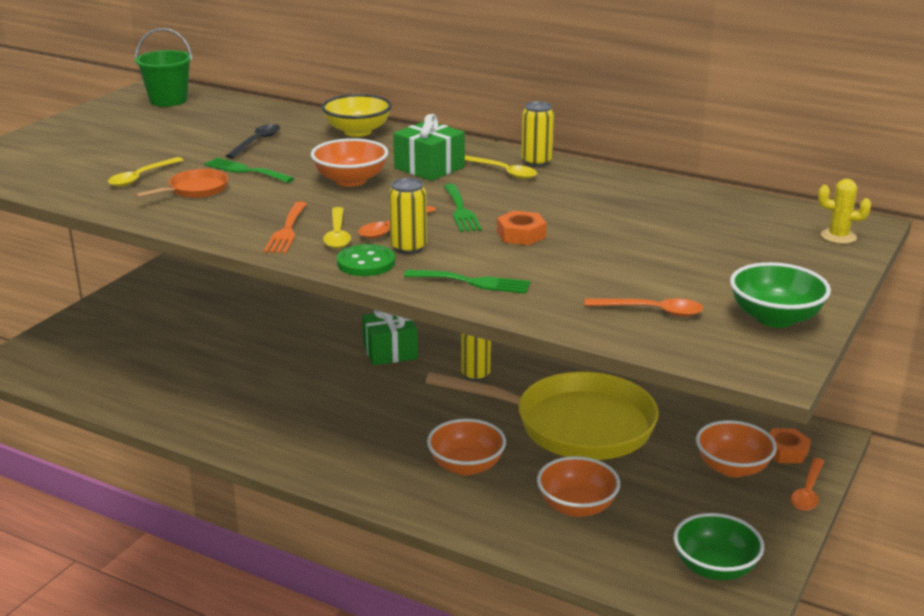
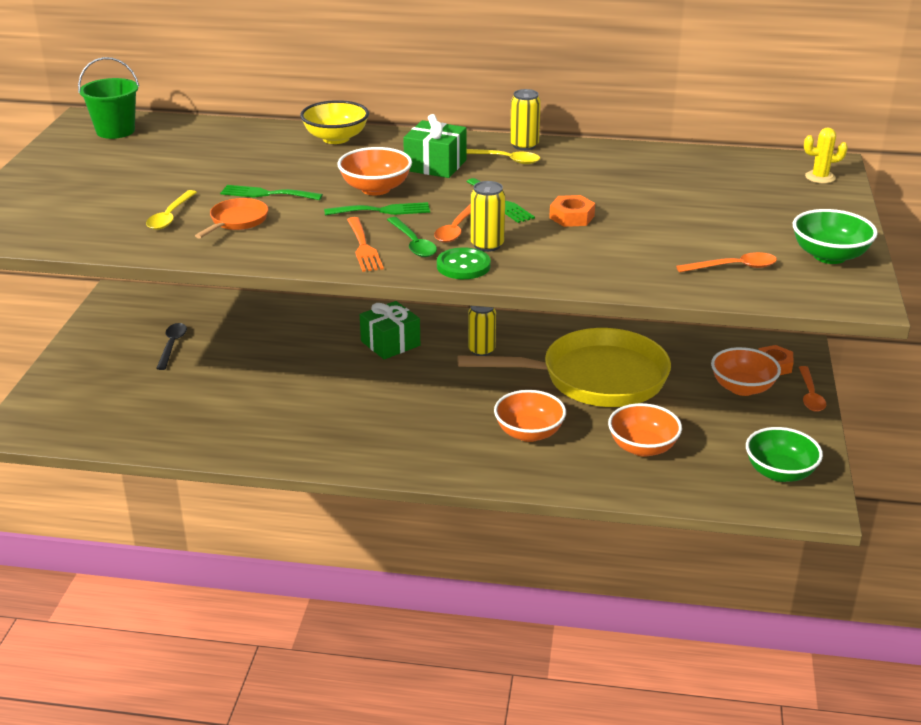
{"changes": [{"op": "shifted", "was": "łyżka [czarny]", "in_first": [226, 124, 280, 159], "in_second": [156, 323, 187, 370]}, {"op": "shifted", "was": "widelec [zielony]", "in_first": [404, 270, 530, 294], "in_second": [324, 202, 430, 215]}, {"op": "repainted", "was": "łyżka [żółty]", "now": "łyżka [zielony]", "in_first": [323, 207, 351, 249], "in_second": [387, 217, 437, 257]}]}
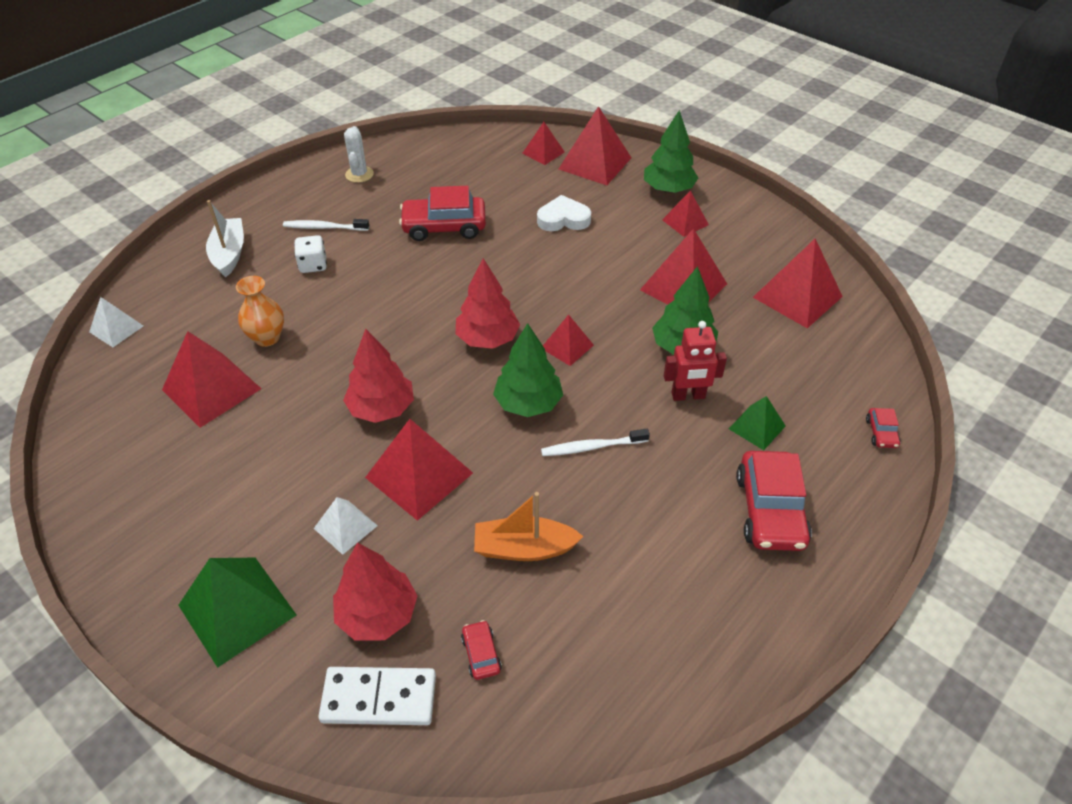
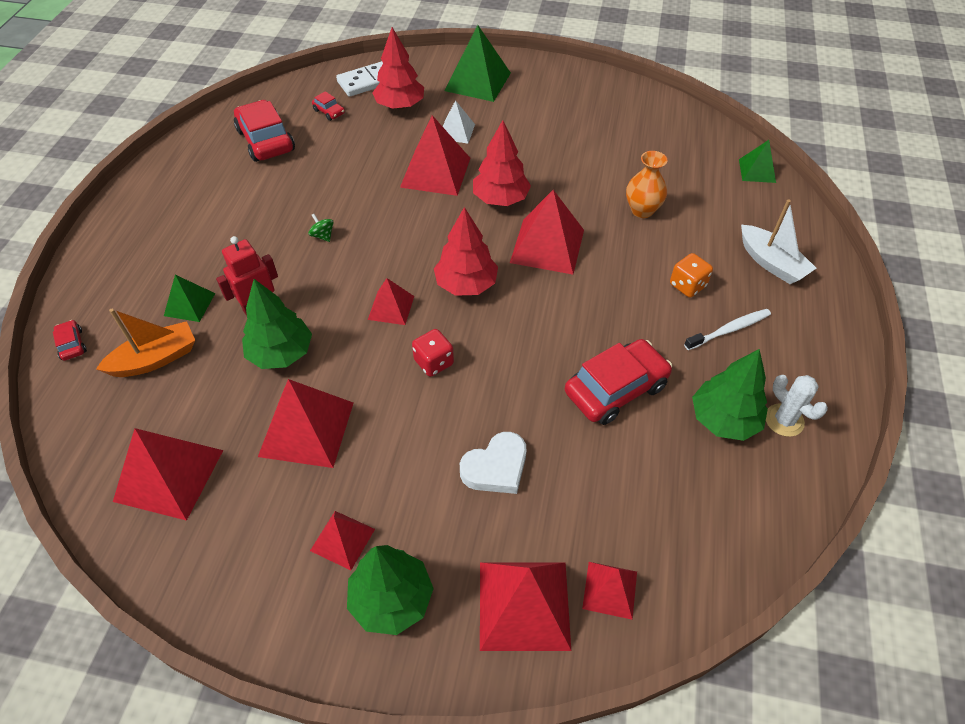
{"changes": [{"op": "new", "now": "kostka do gry [czerwony]", "in_second": [412, 329, 454, 377]}, {"op": "shifted", "was": "piramida [czerwony]", "in_first": [162, 331, 261, 428], "in_second": [510, 190, 584, 275]}, {"op": "shifted", "was": "łódka [pomarańczowy]", "in_first": [474, 492, 584, 561], "in_second": [96, 309, 195, 377]}, {"op": "shifted", "was": "drzewko [zielony]", "in_first": [493, 323, 563, 417], "in_second": [692, 349, 768, 441]}, {"op": "shifted", "was": "samochód [czerwony]", "in_first": [736, 451, 812, 551], "in_second": [234, 100, 295, 162]}, {"op": "swapped", "was": "szczoteczka do zębów [biały]", "now": "bączek [zielony]", "in_first": [541, 429, 650, 456], "in_second": [308, 214, 334, 242]}, {"op": "repainted", "was": "piramida [biały]", "now": "piramida [zielony]", "in_first": [89, 297, 143, 347], "in_second": [739, 140, 776, 183]}, {"op": "repainted", "was": "kostka do gry [biały]", "now": "kostka do gry [pomarańczowy]", "in_first": [294, 235, 327, 273], "in_second": [670, 253, 713, 298]}]}
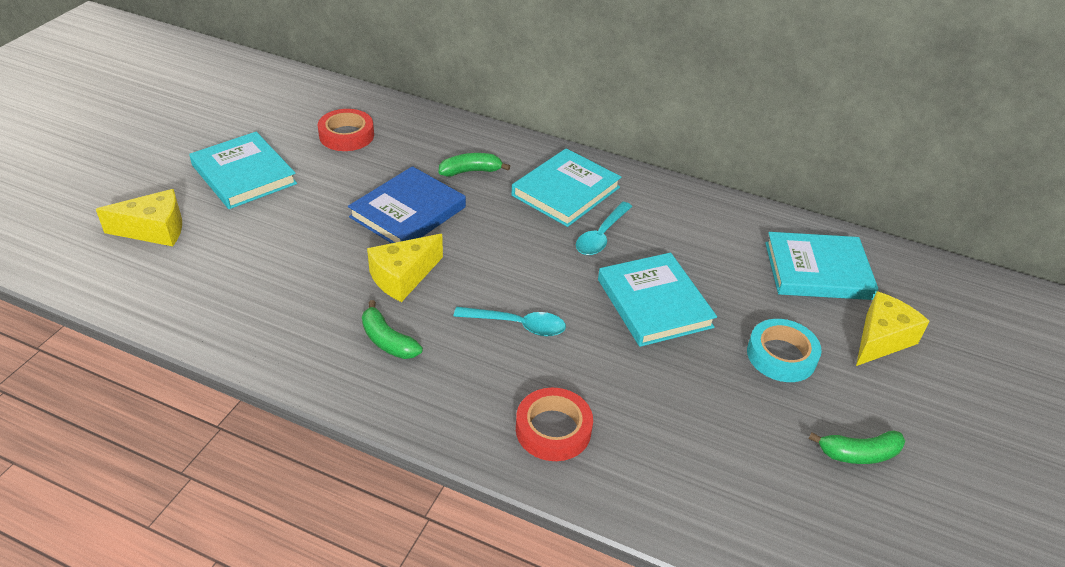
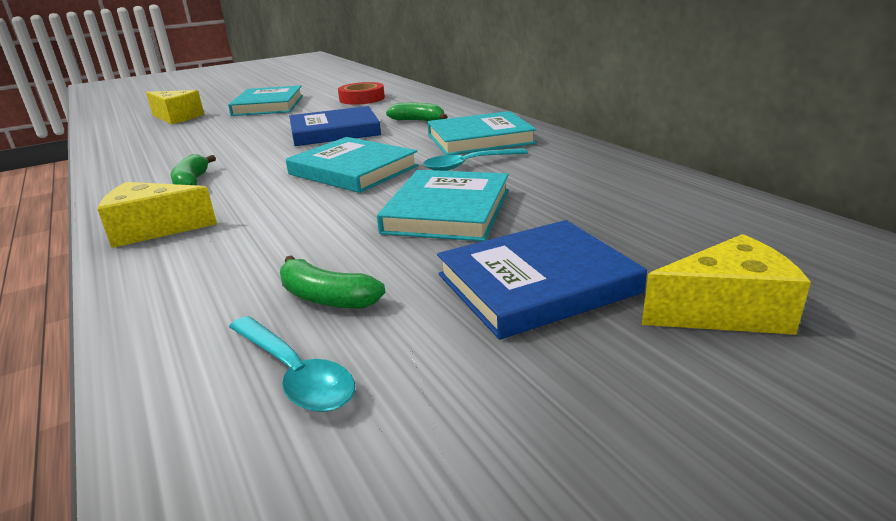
{"changes": [{"op": "gone", "was": "taśma klejąca [czerwony]", "in_first": [516, 388, 593, 461]}, {"op": "shifted", "was": "ser [żółty]", "in_first": [367, 234, 443, 302], "in_second": [97, 182, 217, 248]}, {"op": "shifted", "was": "łyżka [turkusowy]", "in_first": [454, 307, 566, 336], "in_second": [229, 316, 355, 412]}, {"op": "shifted", "was": "książka [turkusowy]", "in_first": [765, 232, 878, 300], "in_second": [286, 137, 418, 193]}, {"op": "shifted", "was": "banan [zielony]", "in_first": [809, 430, 906, 464], "in_second": [280, 255, 385, 309]}, {"op": "swapped", "was": "taśma klejąca [turkusowy]", "now": "książka [niebieski]", "in_first": [747, 319, 822, 382], "in_second": [437, 220, 647, 340]}]}
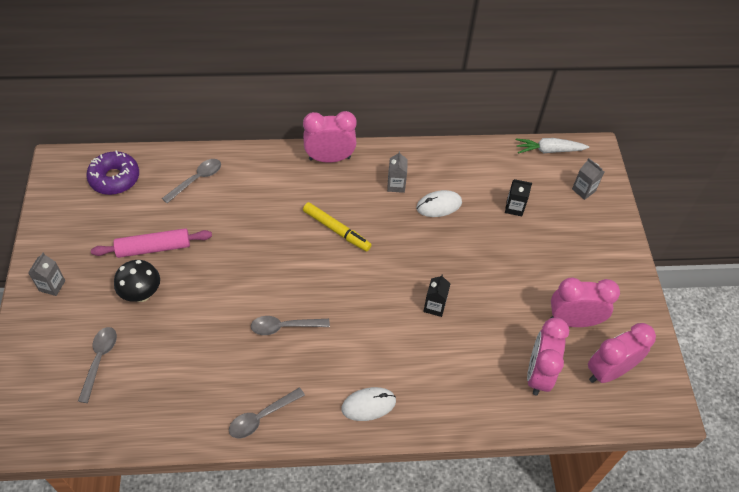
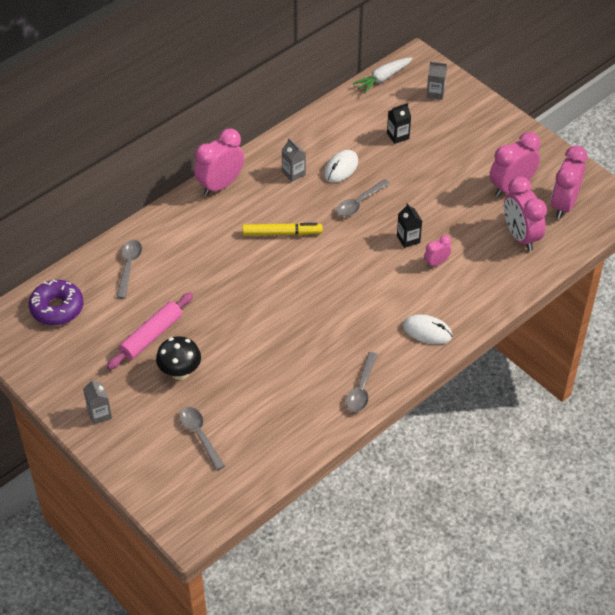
{"changes": [{"op": "new", "now": "budzik [różowy]", "in_second": [424, 235, 451, 268]}, {"op": "shifted", "was": "łyżka [szary]", "in_first": [251, 316, 330, 335], "in_second": [336, 179, 390, 217]}, {"op": "rotated", "was": "myszka [biały]", "in_first": [341, 387, 396, 421], "in_second": [403, 314, 452, 344], "clockwise": 75}]}
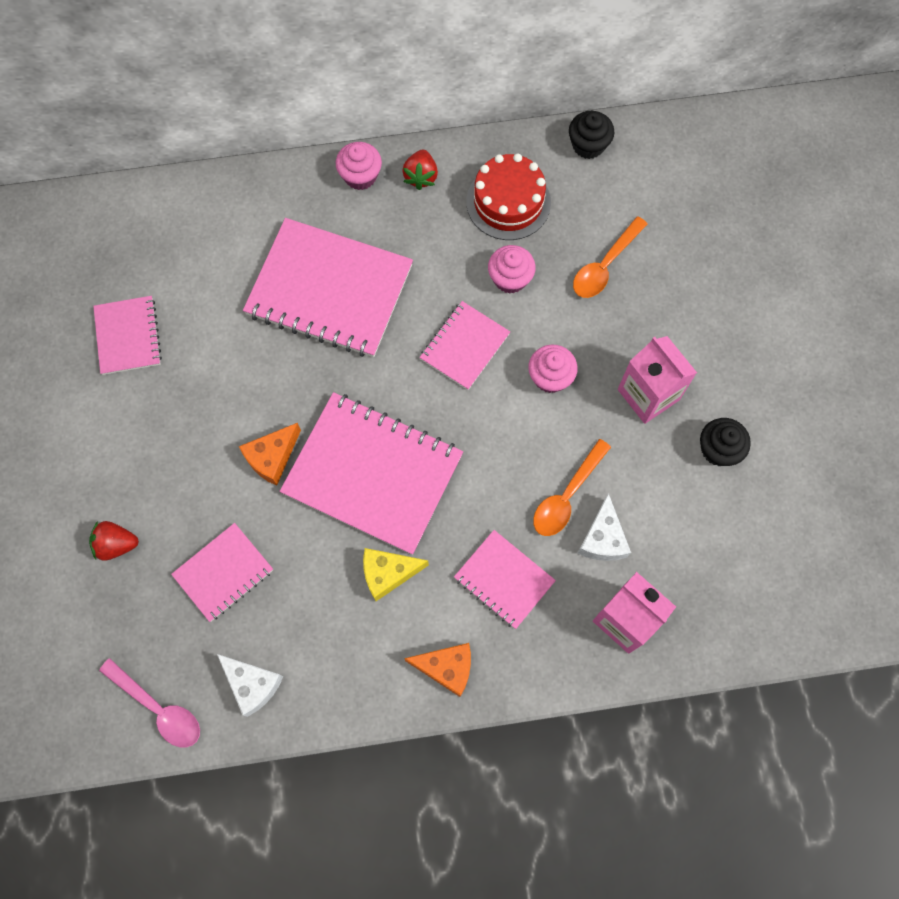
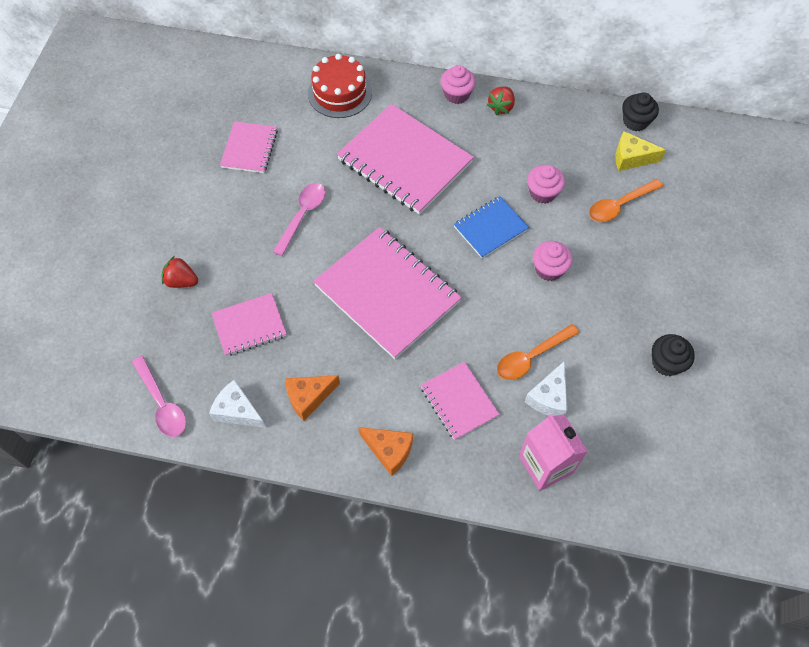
{"changes": [{"op": "gone", "was": "karton mleka [różowy]", "in_first": [618, 336, 697, 424]}, {"op": "new", "now": "łyżka [różowy]", "in_second": [273, 183, 326, 256]}, {"op": "shifted", "was": "ser [pomarańczowy]", "in_first": [239, 423, 301, 486], "in_second": [285, 375, 340, 421]}, {"op": "shifted", "was": "ser [żółty]", "in_first": [363, 548, 429, 601], "in_second": [616, 131, 666, 171]}, {"op": "shifted", "was": "tort [czerwony]", "in_first": [466, 153, 551, 240], "in_second": [308, 54, 372, 118]}, {"op": "repainted", "was": "zeszyt [różowy]", "now": "zeszyt [niebieski]", "in_first": [420, 301, 510, 390], "in_second": [454, 196, 529, 258]}, {"op": "rotated", "was": "ser [biały]", "in_first": [217, 654, 283, 717], "in_second": [209, 379, 266, 428], "clockwise": 150}]}
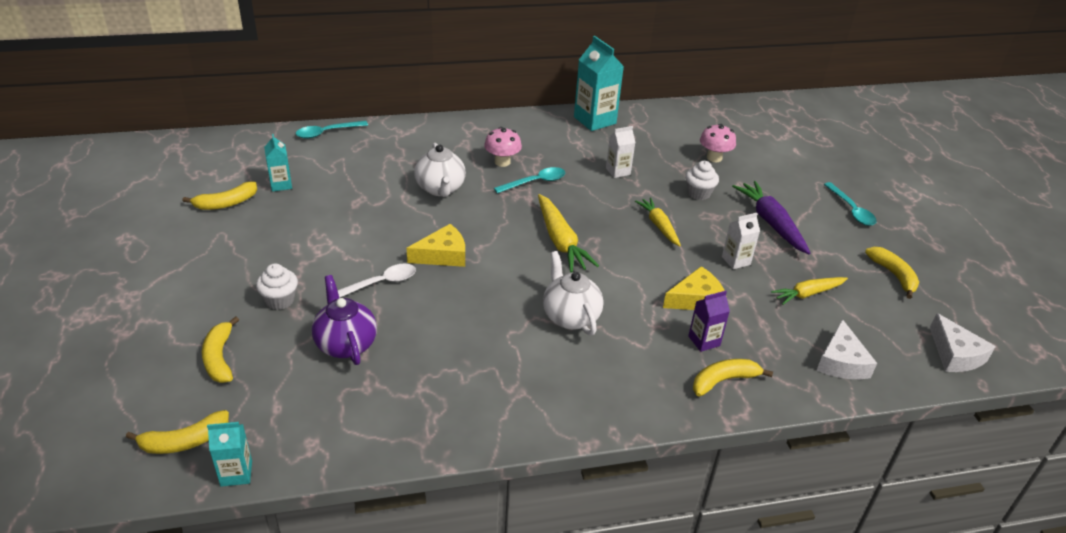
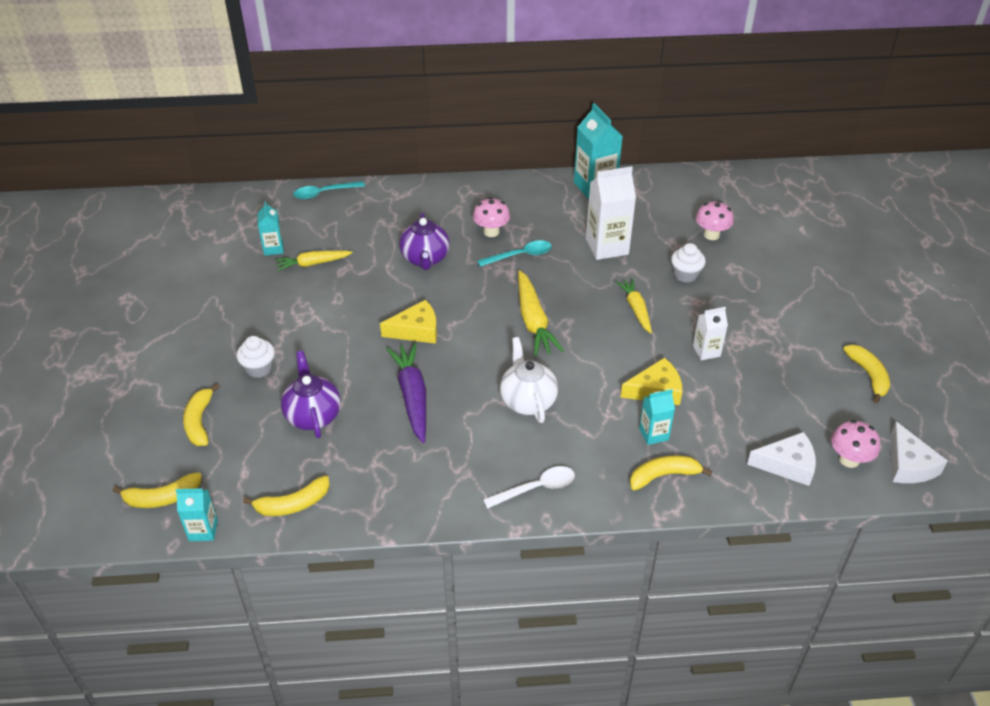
{"changes": [{"op": "gone", "was": "łyżka [turkusowy]", "in_first": [824, 182, 877, 226]}, {"op": "new", "now": "grzyb [różowy]", "in_second": [831, 420, 880, 468]}, {"op": "shifted", "was": "banan [żółty]", "in_first": [182, 182, 257, 210], "in_second": [243, 476, 330, 516]}, {"op": "shifted", "was": "łyżka [biały]", "in_first": [338, 264, 416, 298], "in_second": [483, 466, 575, 509]}, {"op": "shifted", "was": "marchewka [fioletowy]", "in_first": [732, 181, 810, 254], "in_second": [387, 343, 426, 443]}, {"op": "shifted", "was": "marchewka [żółty]", "in_first": [771, 277, 848, 305], "in_second": [275, 251, 353, 271]}, {"op": "repainted", "was": "imbryk [biały]", "now": "imbryk [fioletowy]", "in_first": [414, 143, 466, 197], "in_second": [399, 213, 450, 270]}, {"op": "repainted", "was": "karton mleka [fioletowy]", "now": "karton mleka [turkusowy]", "in_first": [688, 291, 730, 352], "in_second": [639, 389, 675, 445]}, {"op": "rotated", "was": "ser [biały]", "in_first": [816, 319, 877, 379], "in_second": [747, 432, 816, 486], "clockwise": -105}, {"op": "scaled", "was": "karton mleka [biały]", "in_first": [606, 126, 636, 178], "in_second": [586, 166, 636, 260], "ratio": 1.8}]}
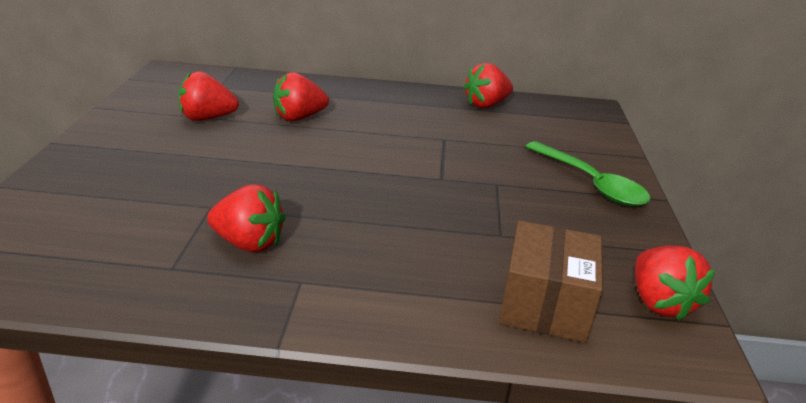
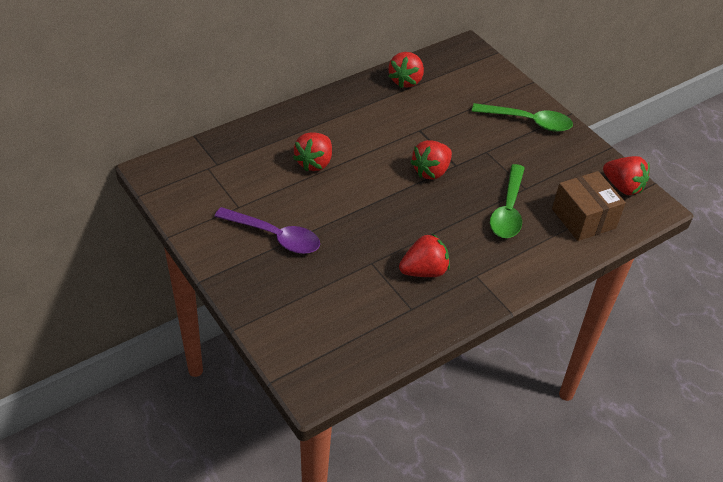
{"changes": [{"op": "new", "now": "łyżka [fioletowy]", "in_second": [214, 207, 320, 254]}, {"op": "new", "now": "łyżka [zielony]", "in_second": [490, 164, 525, 238]}, {"op": "shifted", "was": "truskawka [czerwony]", "in_first": [178, 71, 239, 121], "in_second": [410, 140, 452, 180]}]}
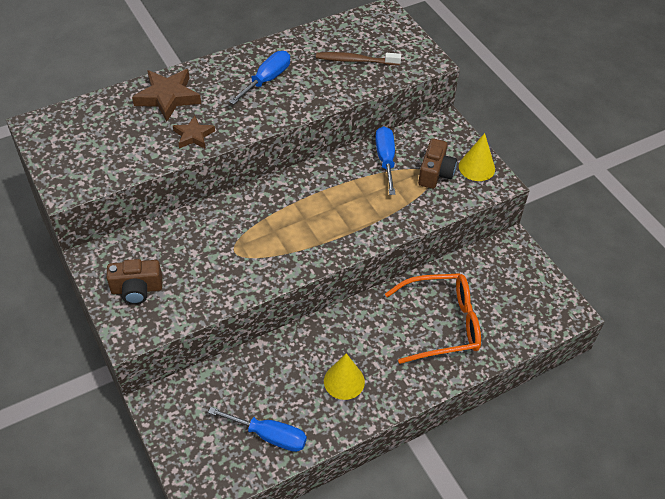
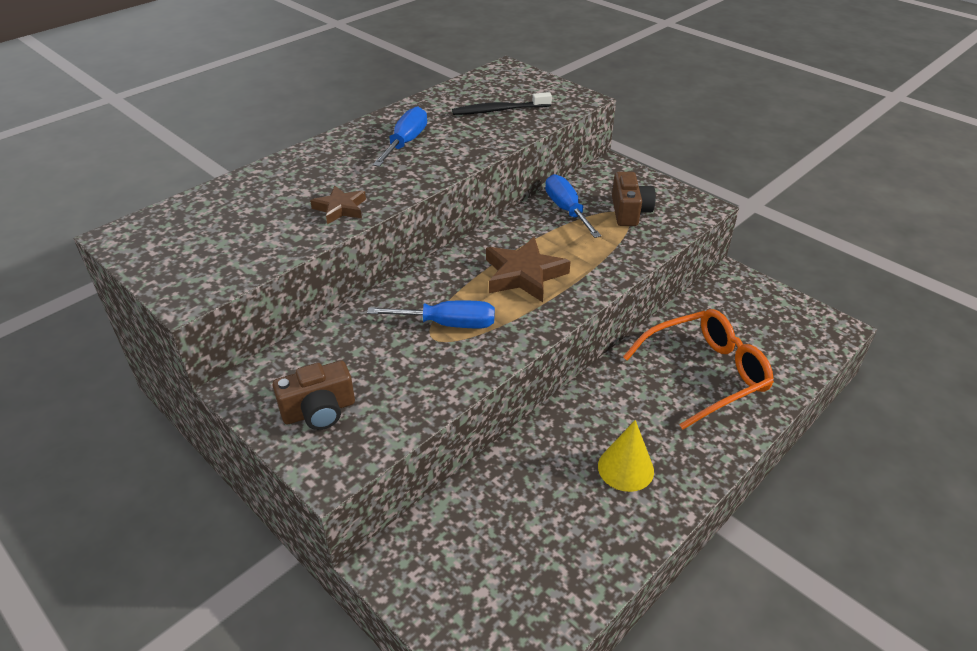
{"changes": [{"op": "gone", "was": "stożek [żółty]", "in_first": [459, 133, 495, 181]}, {"op": "shifted", "was": "gwiazda [brązowy]", "in_first": [132, 69, 201, 122], "in_second": [486, 237, 571, 302]}, {"op": "shifted", "was": "śrubokręt [niebieski]", "in_first": [208, 407, 307, 452], "in_second": [367, 300, 495, 328]}, {"op": "repainted", "was": "szczoteczka do zębów [brązowy]", "now": "szczoteczka do zębów [czarny]", "in_first": [316, 52, 401, 65], "in_second": [452, 92, 552, 115]}]}
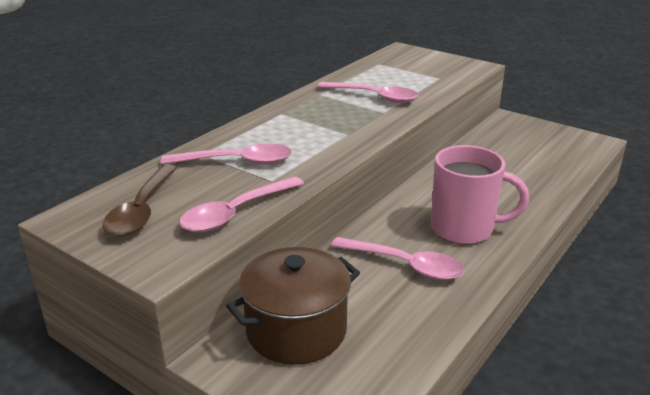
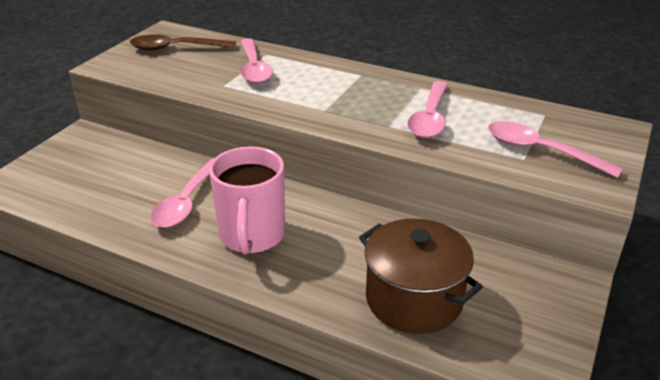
{"changes": [{"op": "shifted", "was": "łyżka [różowy]", "in_first": [179, 176, 304, 232], "in_second": [488, 121, 623, 178]}, {"op": "shifted", "was": "garnek [brązowy]", "in_first": [226, 247, 360, 365], "in_second": [359, 218, 483, 334]}]}
